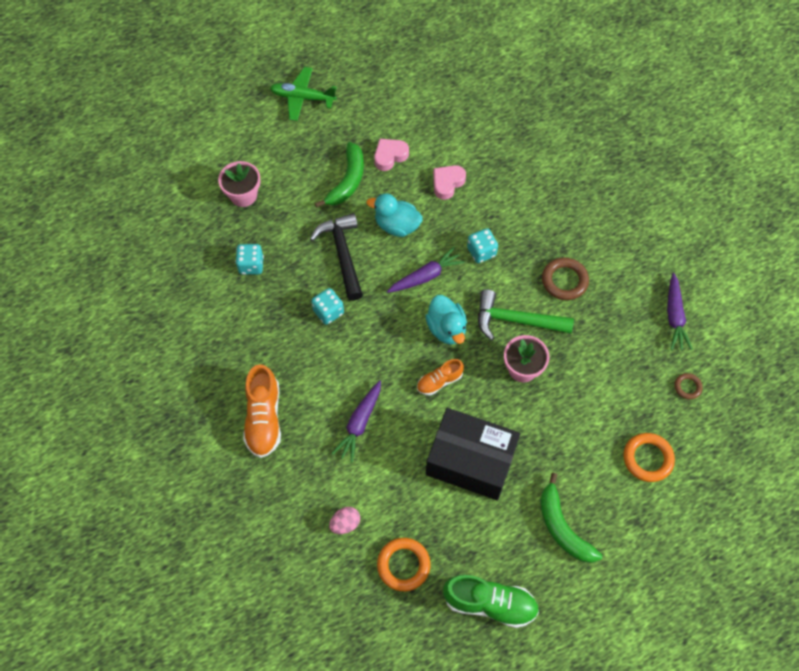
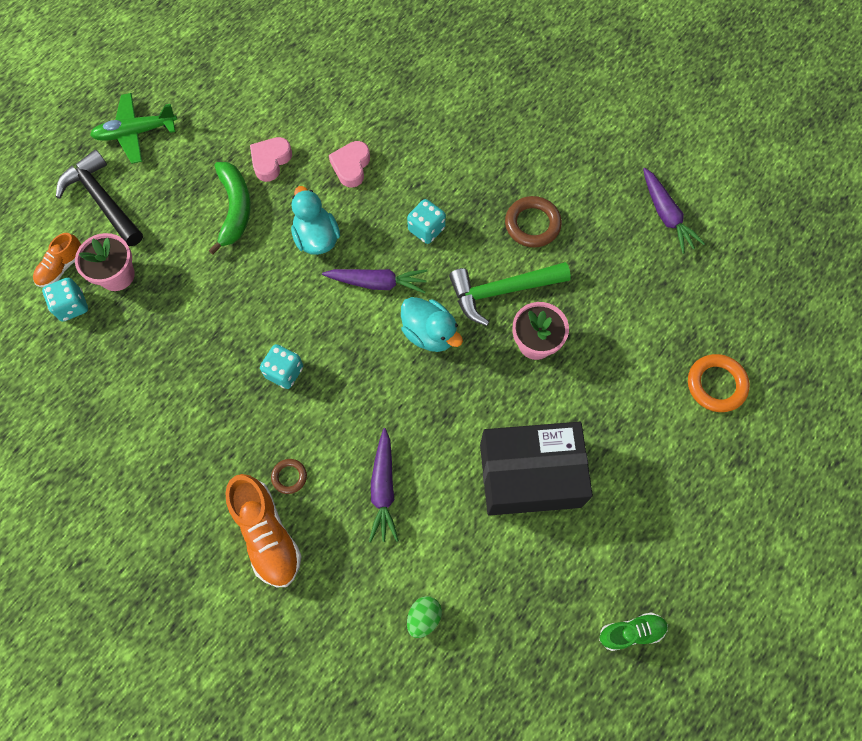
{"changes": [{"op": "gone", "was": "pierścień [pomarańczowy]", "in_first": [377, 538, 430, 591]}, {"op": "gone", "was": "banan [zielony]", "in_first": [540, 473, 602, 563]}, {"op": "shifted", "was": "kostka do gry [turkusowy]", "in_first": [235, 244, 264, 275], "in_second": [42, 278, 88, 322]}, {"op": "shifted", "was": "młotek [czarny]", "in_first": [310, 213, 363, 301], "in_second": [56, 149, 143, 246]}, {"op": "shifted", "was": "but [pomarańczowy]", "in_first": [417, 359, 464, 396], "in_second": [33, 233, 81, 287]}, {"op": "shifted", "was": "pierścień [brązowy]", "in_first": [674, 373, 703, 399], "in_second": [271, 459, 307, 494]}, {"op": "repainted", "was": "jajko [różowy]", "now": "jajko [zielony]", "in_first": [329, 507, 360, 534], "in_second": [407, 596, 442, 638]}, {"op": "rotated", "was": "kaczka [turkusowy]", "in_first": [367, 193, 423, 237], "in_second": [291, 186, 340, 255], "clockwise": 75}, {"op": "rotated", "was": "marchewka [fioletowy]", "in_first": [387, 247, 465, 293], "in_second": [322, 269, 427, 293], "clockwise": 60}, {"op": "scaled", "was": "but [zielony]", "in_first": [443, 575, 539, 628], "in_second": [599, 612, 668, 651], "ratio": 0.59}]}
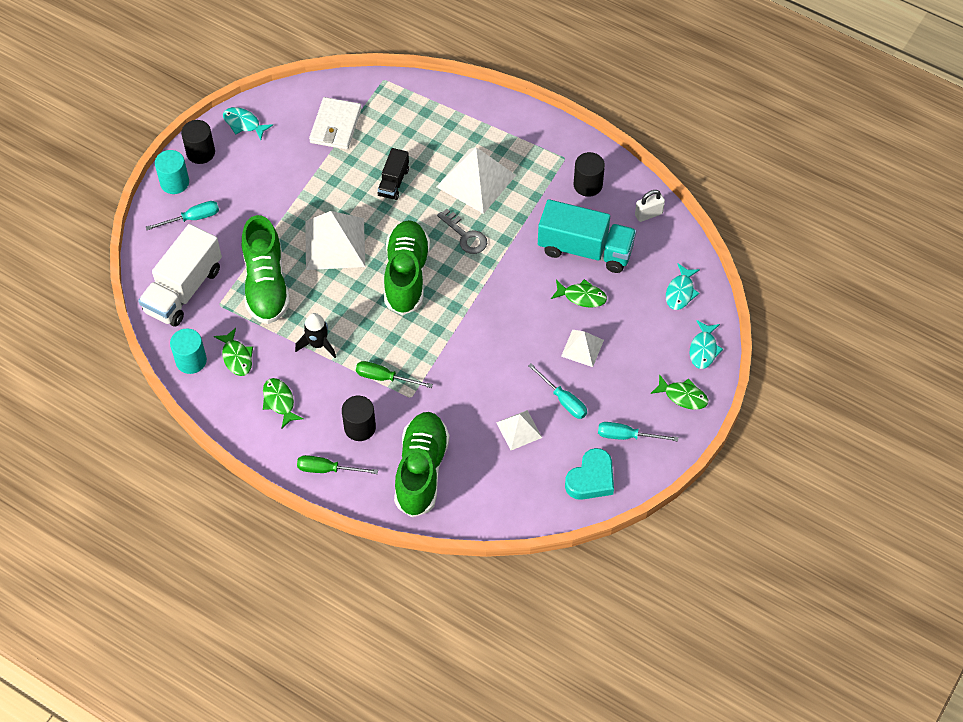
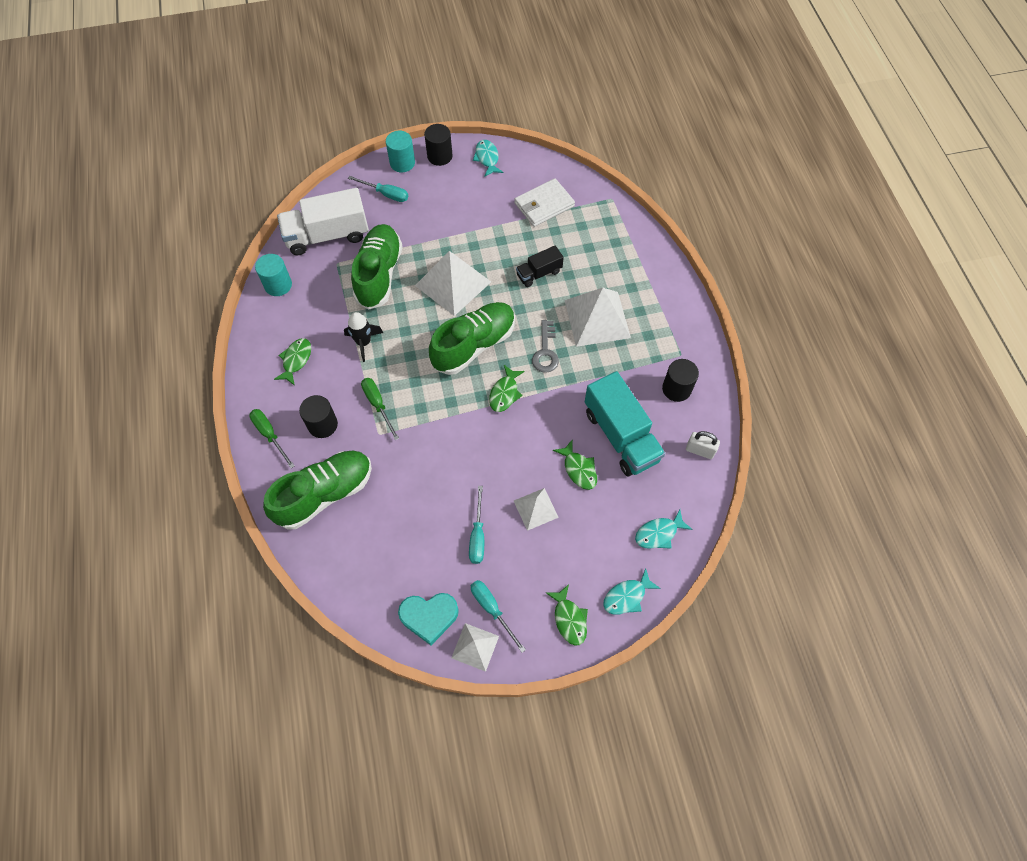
{"changes": [{"op": "shifted", "was": "ryba [zielony]", "in_first": [214, 328, 253, 376], "in_second": [489, 365, 525, 412]}, {"op": "shifted", "was": "piramida [biały]", "in_first": [496, 410, 542, 450], "in_second": [451, 623, 499, 672]}, {"op": "rotated", "was": "but [zielony]", "in_first": [242, 215, 290, 324], "in_second": [351, 224, 403, 310], "clockwise": 150}]}
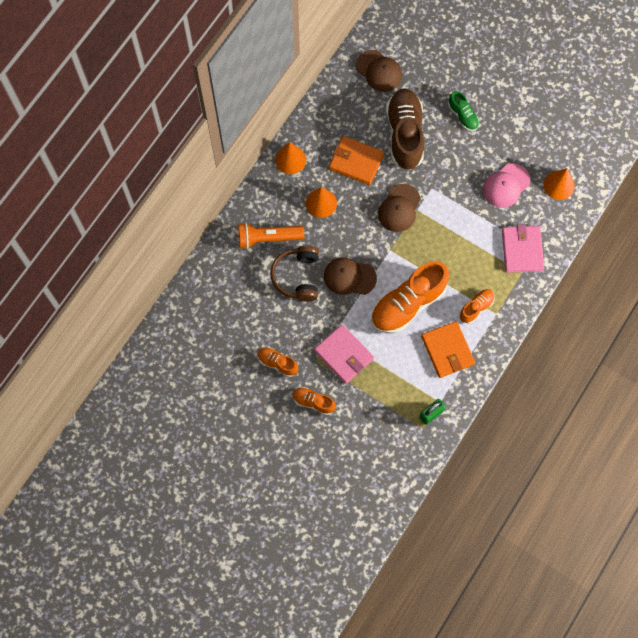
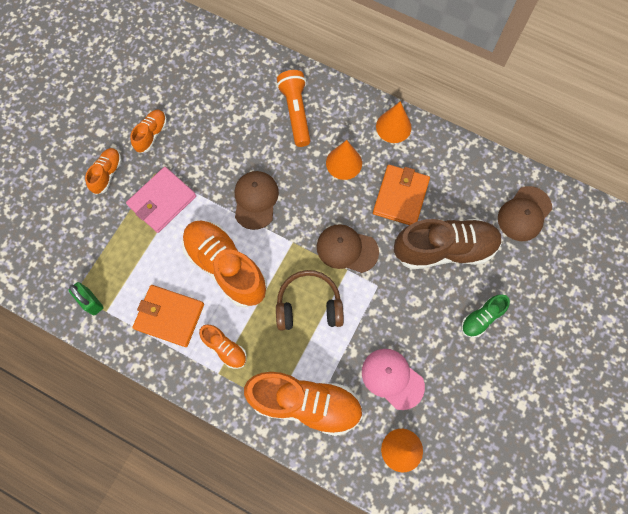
{"changes": [{"op": "shifted", "was": "słuchawki [brązowy]", "in_first": [270, 245, 319, 302], "in_second": [276, 270, 344, 331]}, {"op": "swapped", "was": "portfel [różowy]", "now": "but [pomarańczowy]", "in_first": [502, 224, 544, 273], "in_second": [244, 372, 363, 436]}, {"op": "rotated", "was": "portfel [pomarańczowy]", "in_first": [421, 321, 475, 378], "in_second": [132, 285, 204, 347], "clockwise": 45}]}
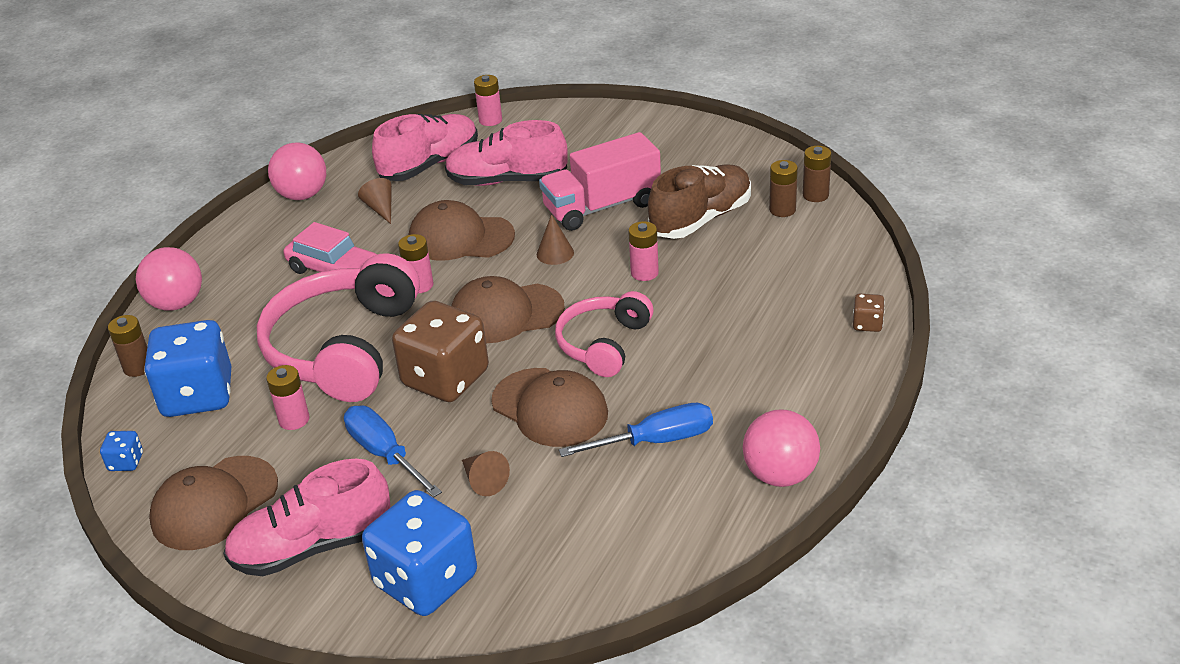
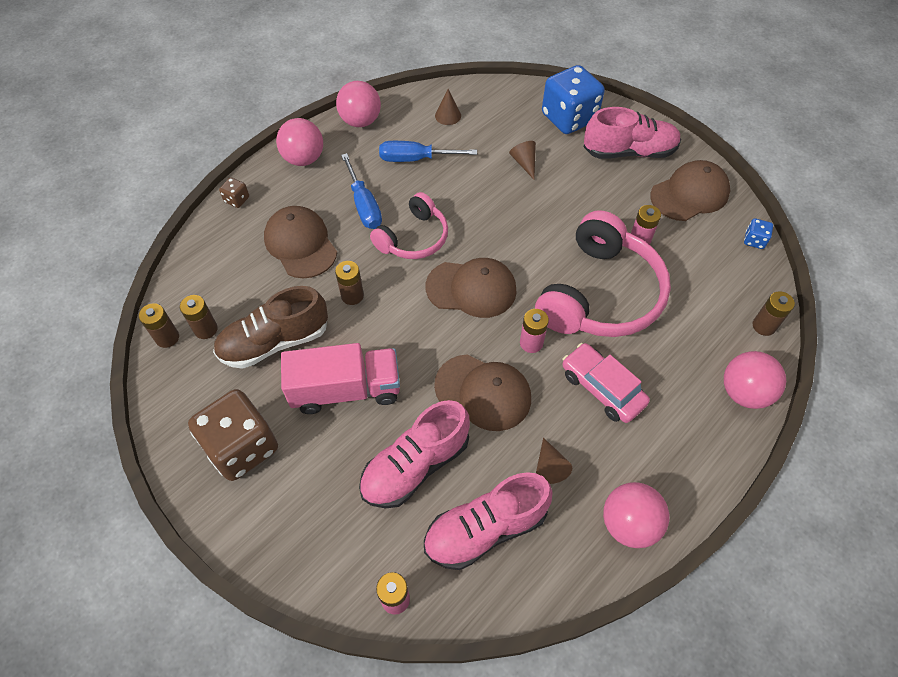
{"changes": [{"op": "gone", "was": "kostka do gry [niebieski]", "in_first": [144, 320, 231, 417]}, {"op": "new", "now": "piłka [różowy]", "in_second": [276, 118, 323, 166]}, {"op": "shifted", "was": "śrubokręt [niebieski]", "in_first": [344, 405, 442, 498], "in_second": [341, 153, 382, 229]}, {"op": "shifted", "was": "kostka do gry [brązowy]", "in_first": [392, 301, 489, 402], "in_second": [188, 389, 278, 481]}, {"op": "shifted", "was": "czapka [brązowy]", "in_first": [491, 368, 608, 447], "in_second": [264, 206, 337, 278]}, {"op": "shifted", "was": "stożek [brązowy]", "in_first": [537, 214, 574, 265], "in_second": [435, 89, 461, 125]}, {"op": "repainted", "was": "bateria [różowy]", "now": "bateria [brązowy]", "in_first": [628, 221, 659, 281], "in_second": [335, 261, 364, 305]}, {"op": "rotated", "was": "but [różowy]", "in_first": [445, 120, 568, 186], "in_second": [359, 400, 470, 508], "clockwise": 120}]}
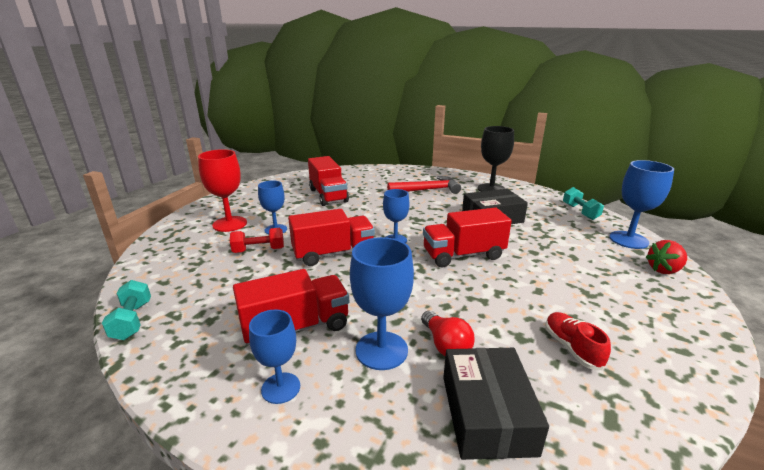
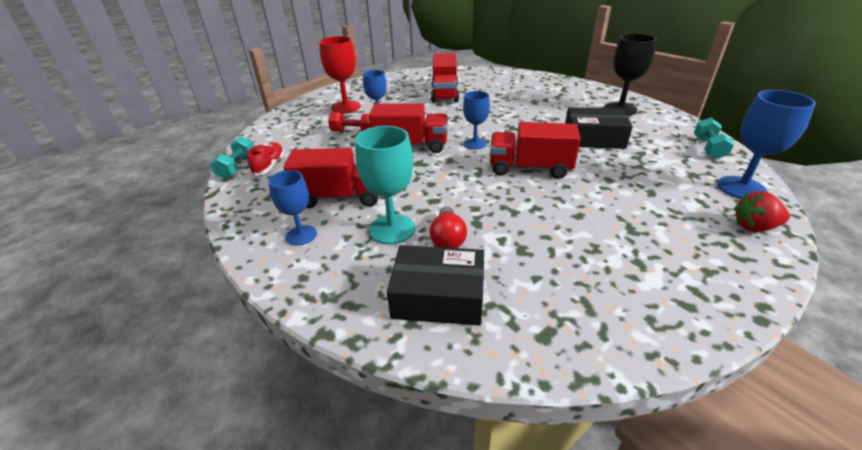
{"changes": [{"op": "gone", "was": "młotek [czerwony]", "in_first": [387, 176, 461, 194]}, {"op": "shifted", "was": "but [czerwony]", "in_first": [545, 312, 611, 370], "in_second": [247, 142, 284, 176]}, {"op": "repainted", "was": "kielich [niebieski]", "now": "kielich [turkusowy]", "in_first": [350, 237, 414, 370], "in_second": [355, 126, 415, 244]}, {"op": "rotated", "was": "pudełko [czarny]", "in_first": [443, 348, 549, 460], "in_second": [387, 245, 484, 325], "clockwise": 75}]}
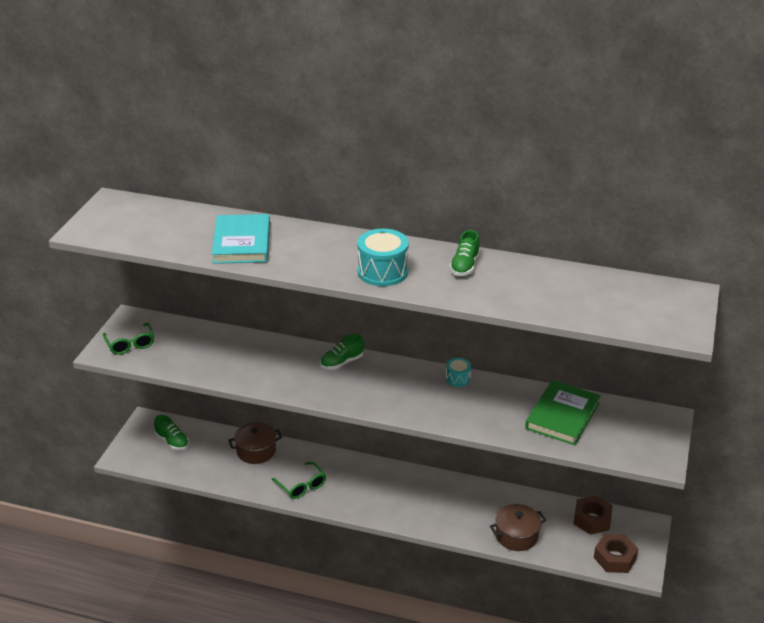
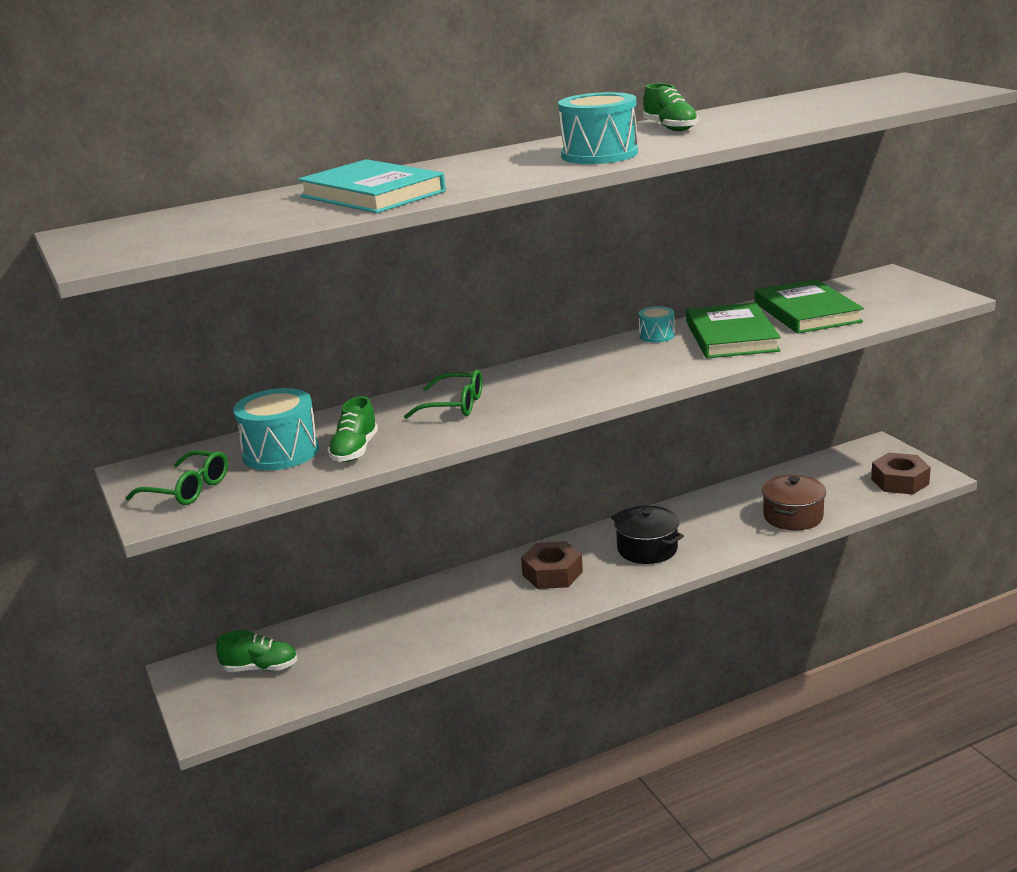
{"changes": [{"op": "gone", "was": "garnek [brązowy]", "in_first": [229, 422, 282, 464]}, {"op": "new", "now": "bęben [turkusowy]", "in_second": [233, 388, 319, 470]}, {"op": "new", "now": "garnek [czarny]", "in_second": [611, 506, 684, 564]}, {"op": "new", "now": "książka [zielony]", "in_second": [686, 302, 781, 358]}, {"op": "shifted", "was": "okulary [zielony]", "in_first": [271, 462, 326, 499], "in_second": [404, 370, 482, 419]}, {"op": "shifted", "was": "but [zielony]", "in_first": [320, 334, 364, 370], "in_second": [327, 396, 378, 462]}, {"op": "shifted", "was": "nakrętka [brązowy]", "in_first": [573, 495, 613, 535], "in_second": [521, 541, 583, 589]}]}
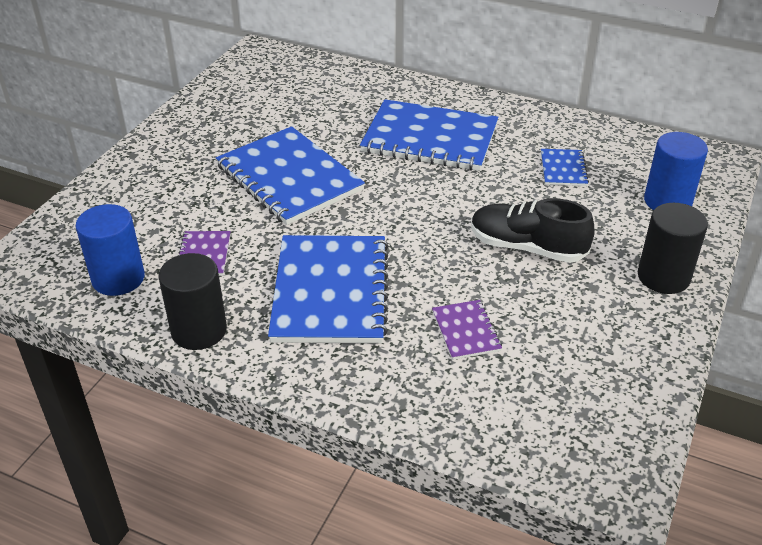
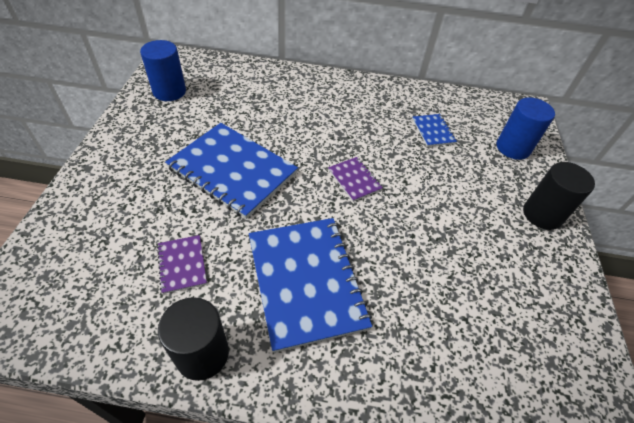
{"changes": [{"op": "gone", "was": "zeszyt [niebieski]", "in_first": [360, 99, 498, 171]}, {"op": "gone", "was": "but [czarny]", "in_first": [471, 198, 594, 263]}, {"op": "shifted", "was": "walec [niebieski]", "in_first": [75, 204, 145, 296], "in_second": [140, 40, 186, 101]}, {"op": "shifted", "was": "zeszyt [fioletowy]", "in_first": [432, 300, 502, 360], "in_second": [328, 157, 383, 202]}]}
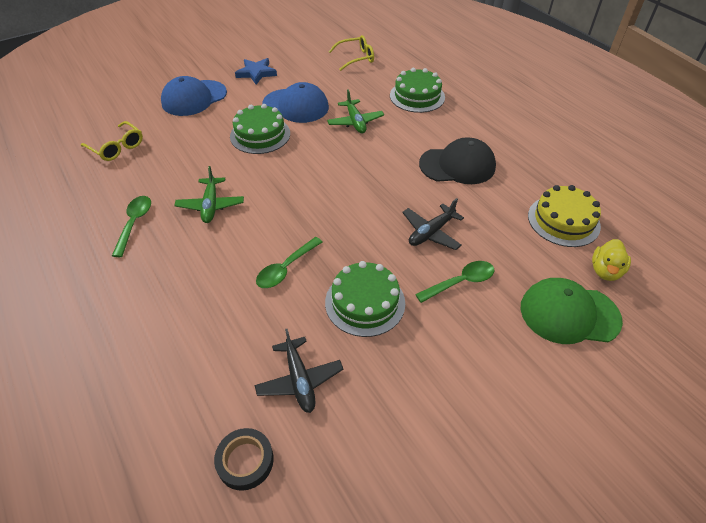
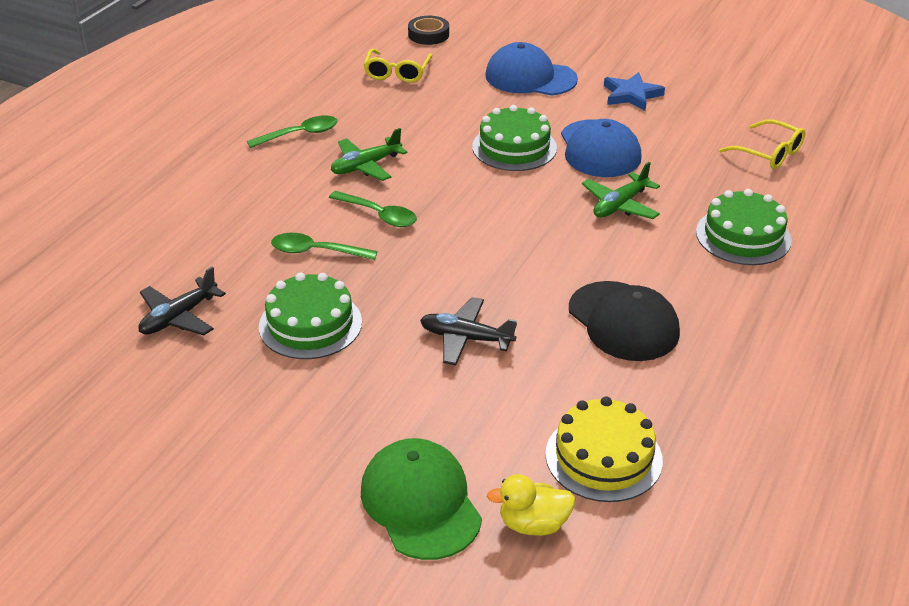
{"changes": [{"op": "shifted", "was": "taśma klejąca [czarny]", "in_first": [214, 428, 274, 491], "in_second": [408, 16, 449, 45]}, {"op": "shifted", "was": "łyżka [zielony]", "in_first": [415, 261, 494, 303], "in_second": [329, 191, 417, 227]}]}
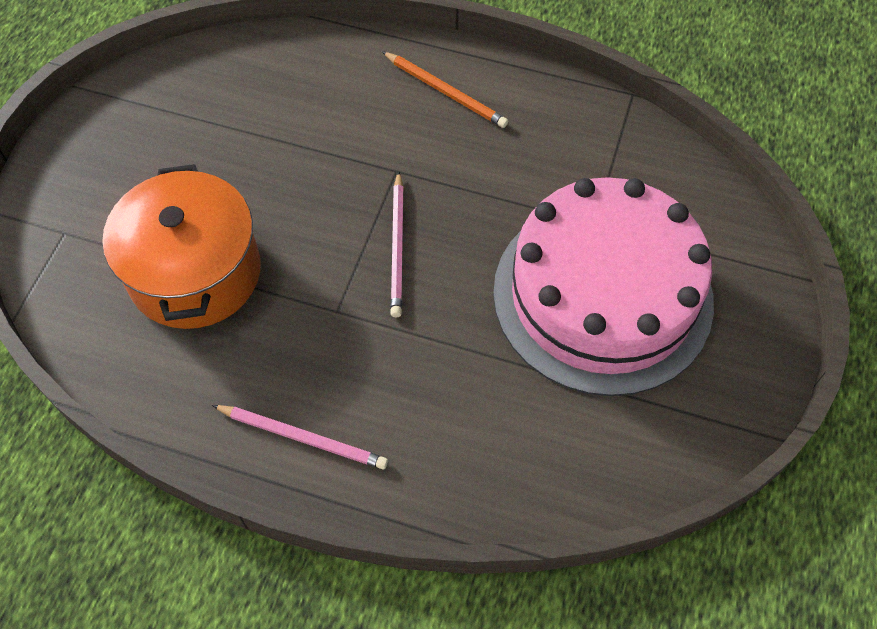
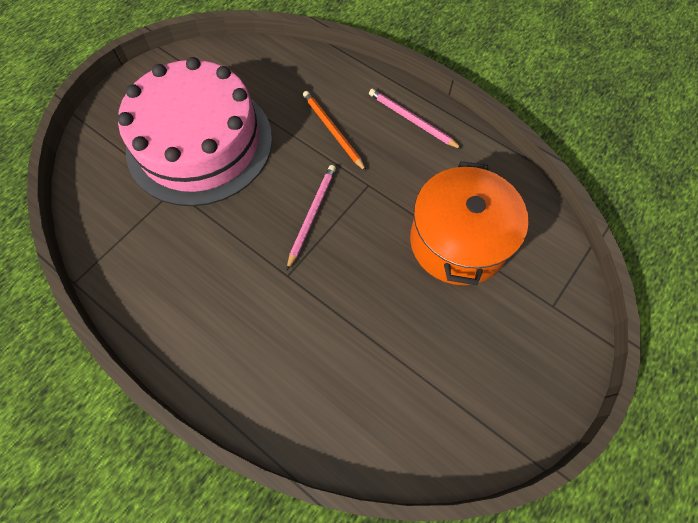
{"changes": [{"op": "shifted", "was": "ołówek [pomarańczowy]", "in_first": [382, 51, 508, 128], "in_second": [303, 91, 367, 172]}]}
